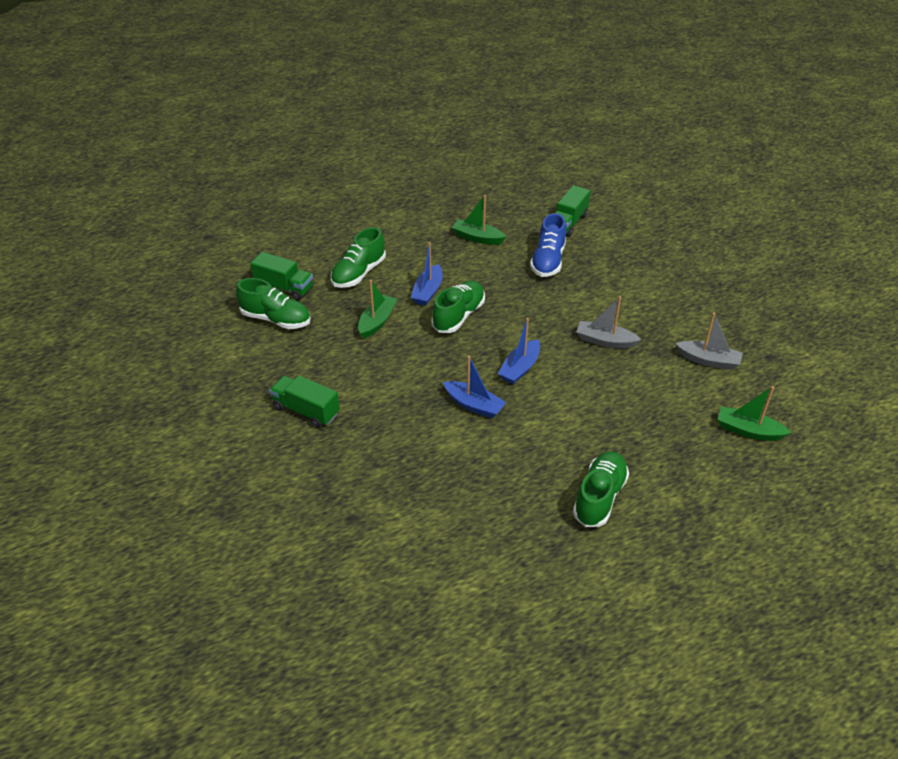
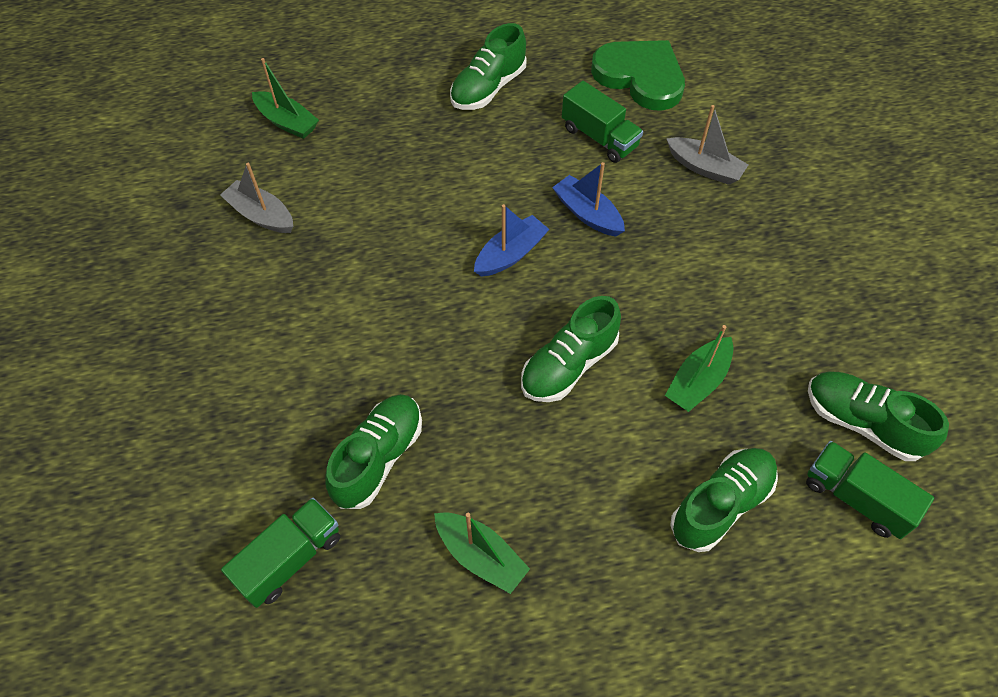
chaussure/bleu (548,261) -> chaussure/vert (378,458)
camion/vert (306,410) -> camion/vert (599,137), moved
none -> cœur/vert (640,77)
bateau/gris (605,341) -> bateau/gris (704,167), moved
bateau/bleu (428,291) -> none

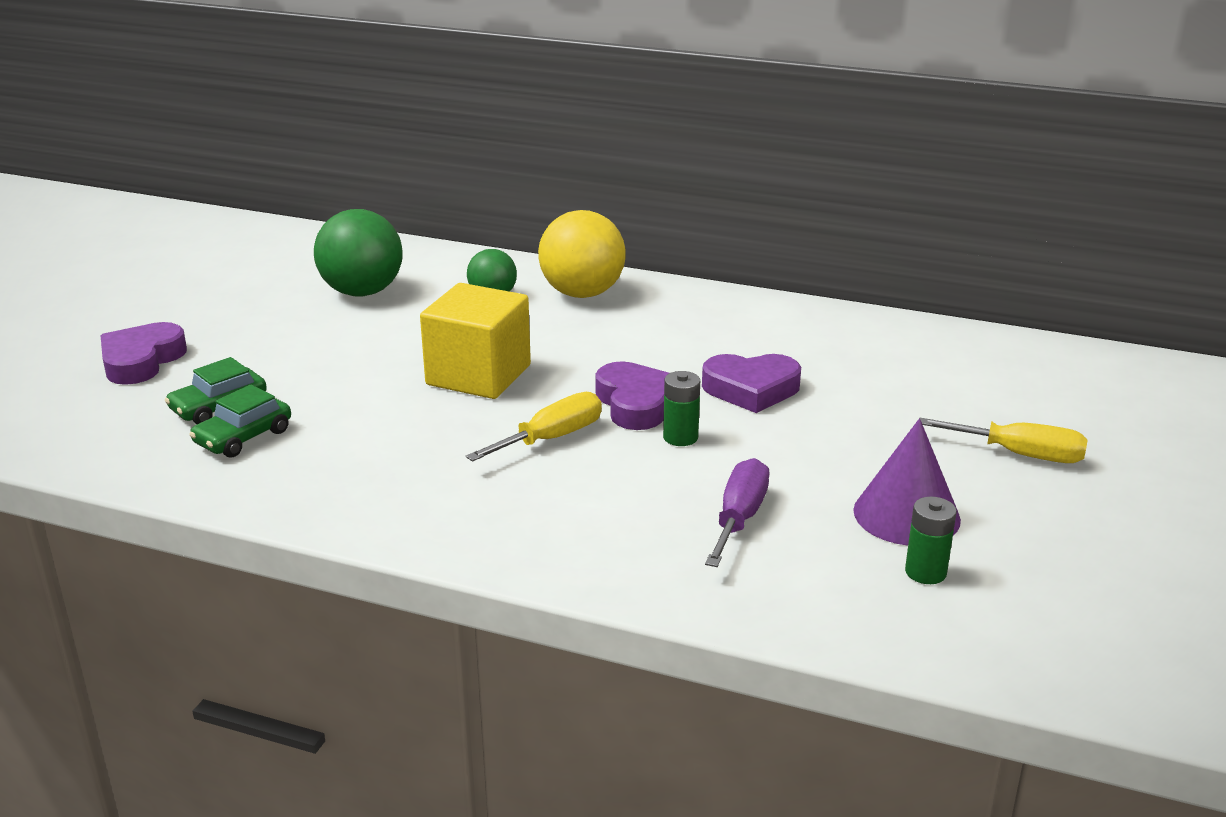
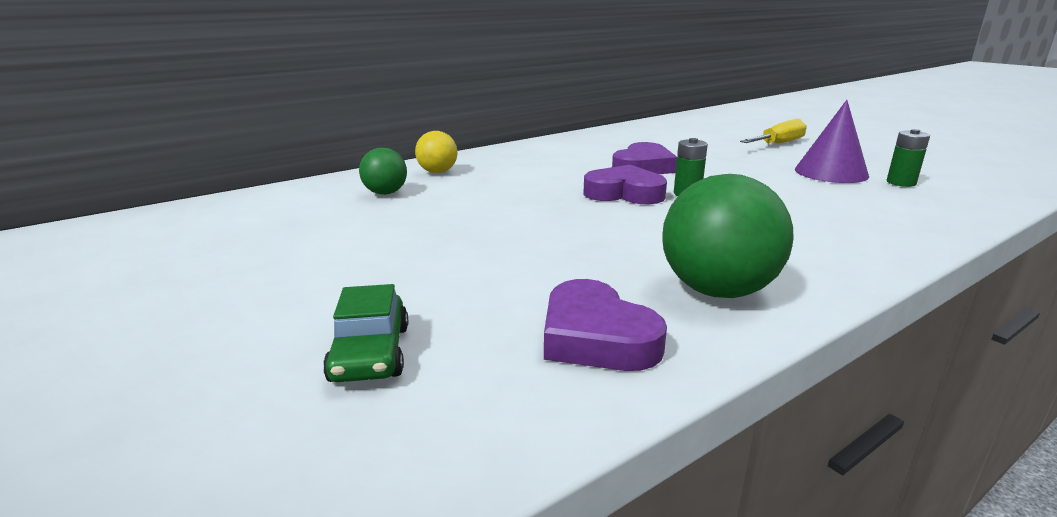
balle/jaune (582,293) -> balle/jaune (438,172), x0.57
cœur/violet (141,361) -> cœur/violet (596,337), moved
balle/vert (362,292) -> balle/vert (717,290), moved
voiture/vert (243,437) -> none
cube/jaune (478,375) -> none
tournevis/jaune (551,438) -> none
tournevis/violet (739,518) -> none

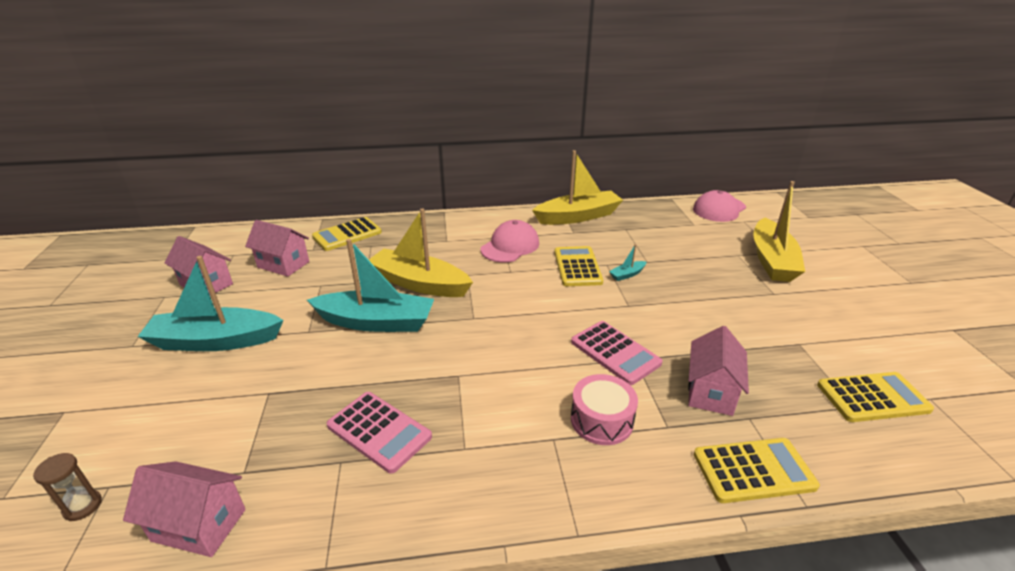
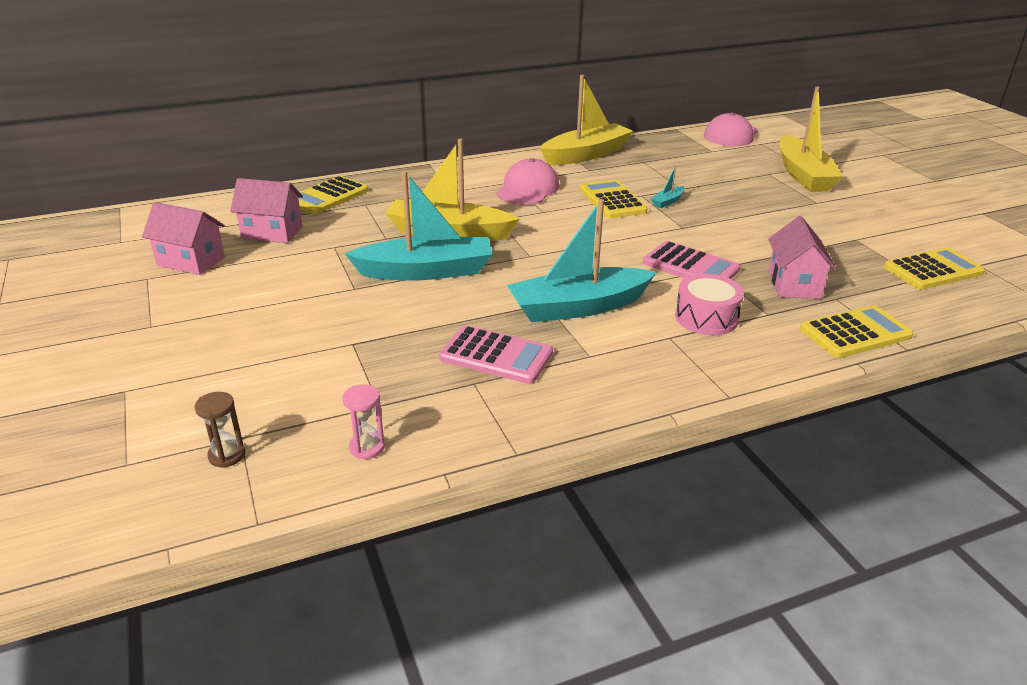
maison/rose (199,525) -> sablier/rose (367,447)
bateau/turquoise (215,341) -> bateau/turquoise (578,307), moved

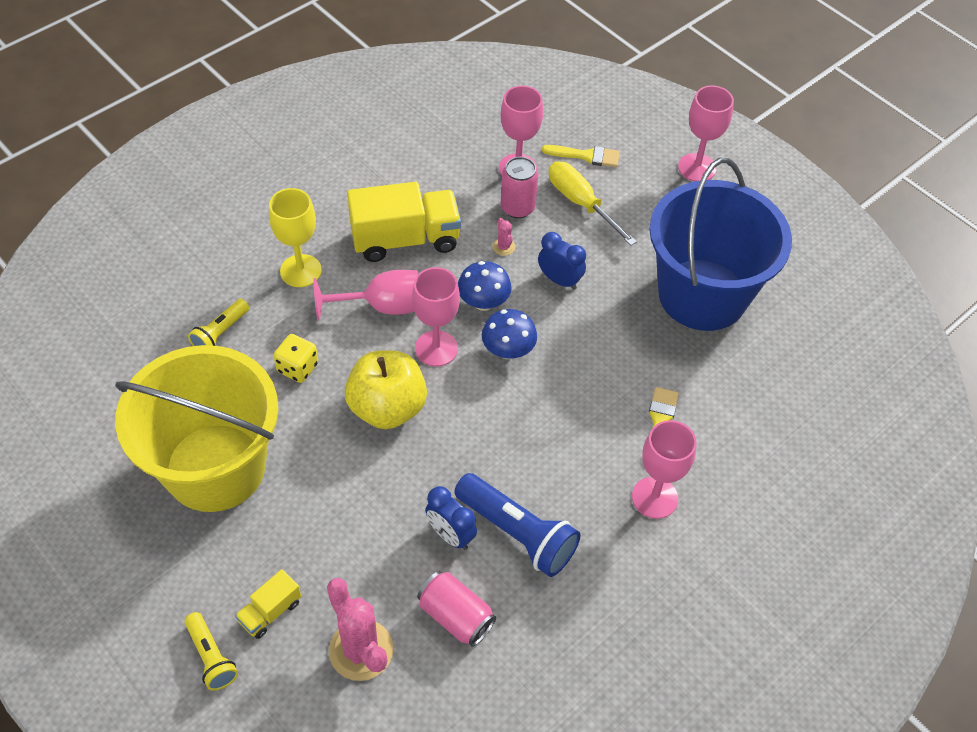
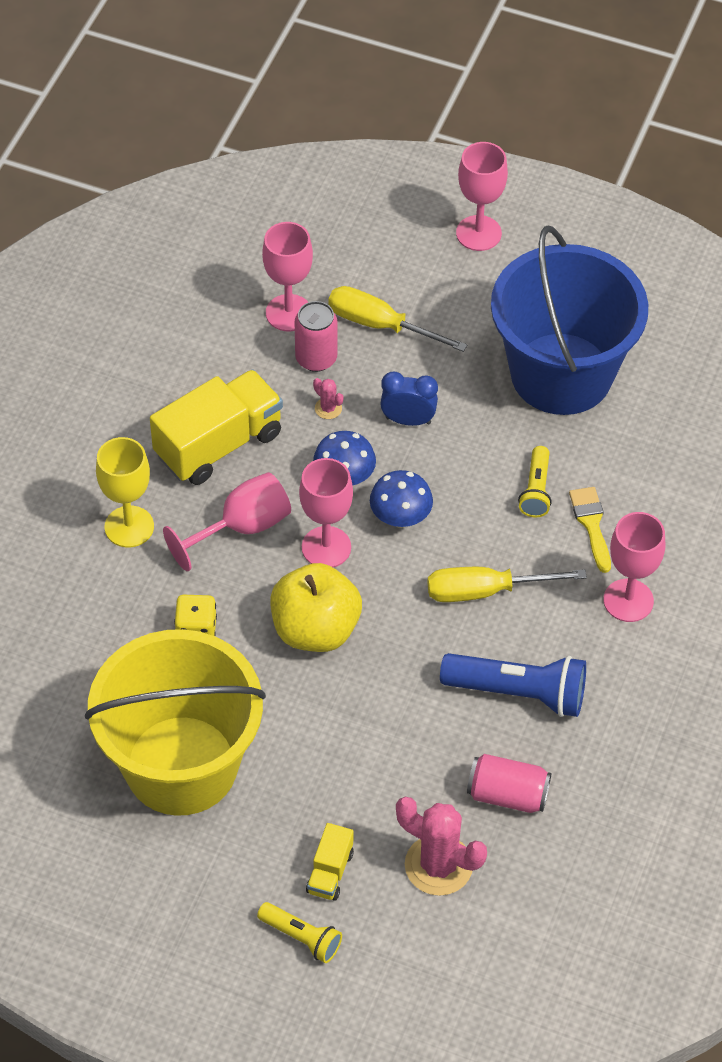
none -> tournevis/jaune (485,591)
lampe de poche/jaune (220,333) -> lampe de poche/jaune (536,490), moved
réveil/bleu (450,535) -> none
pinceau/jaune (586,156) -> none

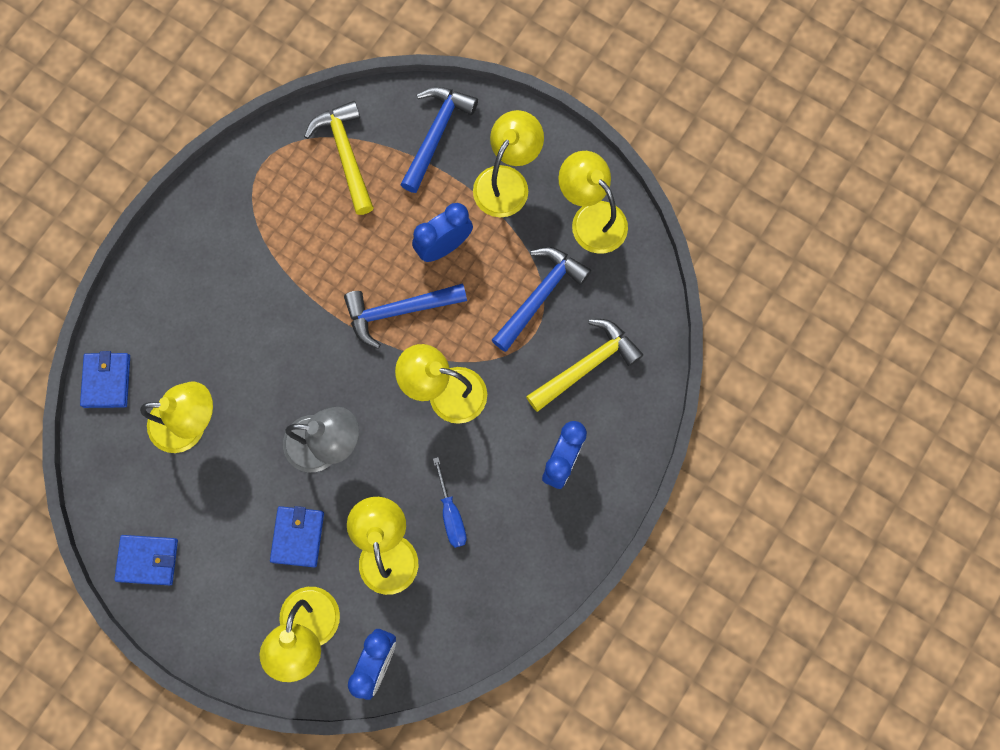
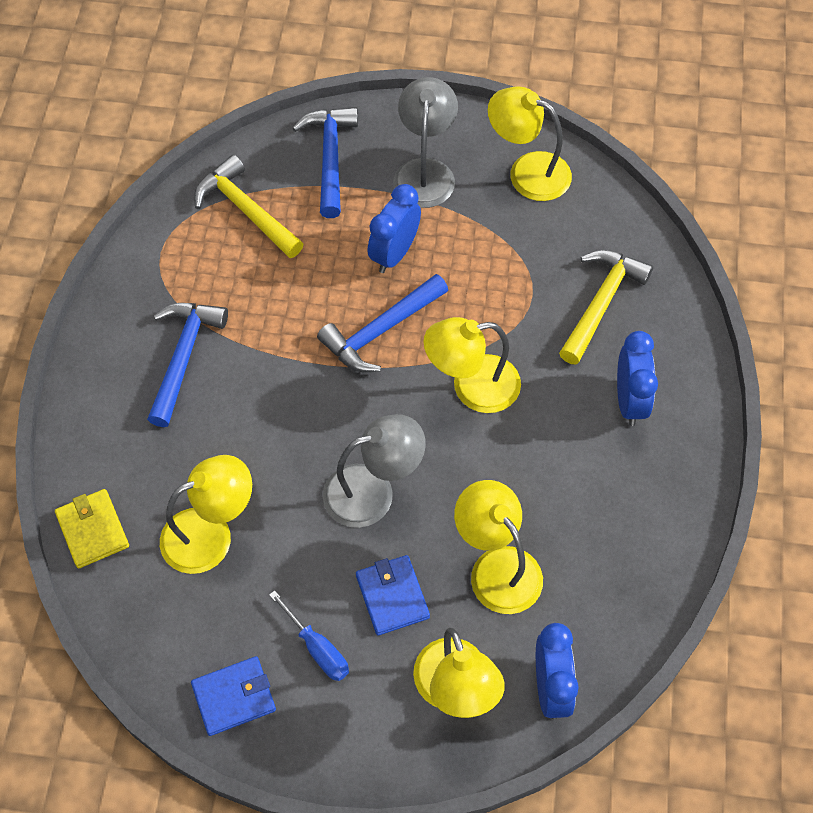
portefeuille/bleu (107,381) -> portefeuille/jaune (93,530)
marteau/bleu (540,295) -> marteau/bleu (183,357), moved
tournevis/bleu (451,514) -> tournevis/bleu (317,648), moved
lampe/jaune (507,181) -> lampe/gris (425,172)

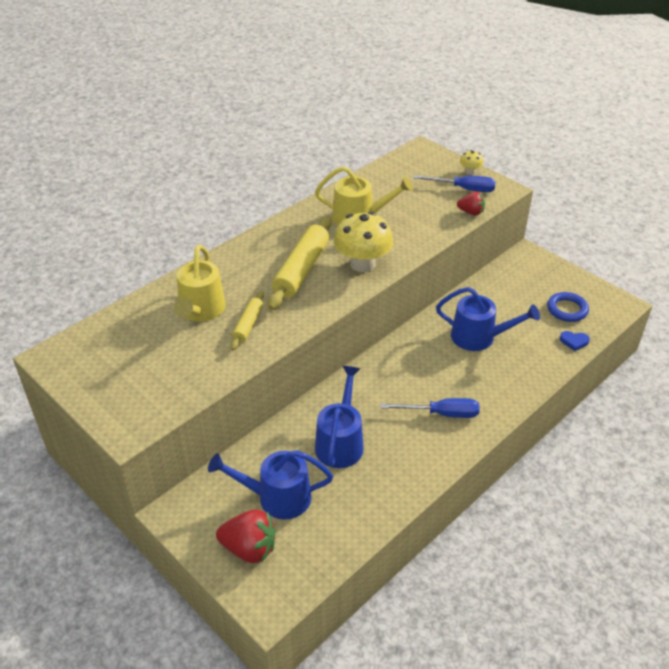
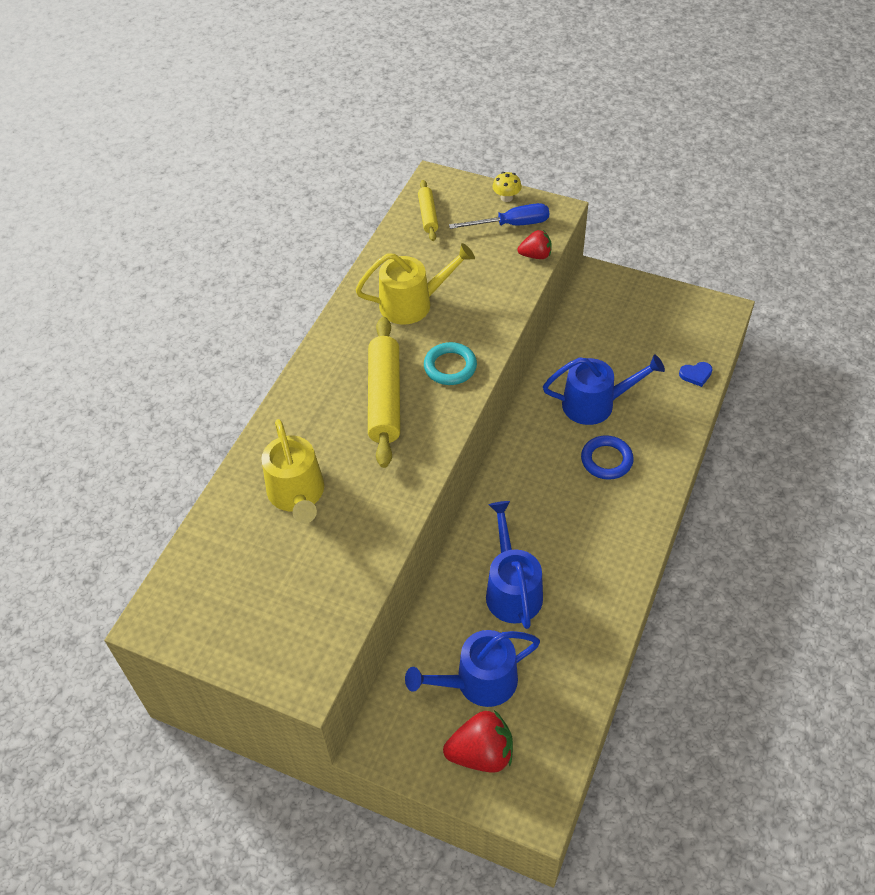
rouleau à pâtisserie/jaune (248,325) -> rouleau à pâtisserie/jaune (428,215), moved
champignon/jaune (362,264) -> anneau/turquoise (450,367)
anneau/bleu (567,309) -> anneau/bleu (606,460), moved
tournevis/bleu (441,414) -> none

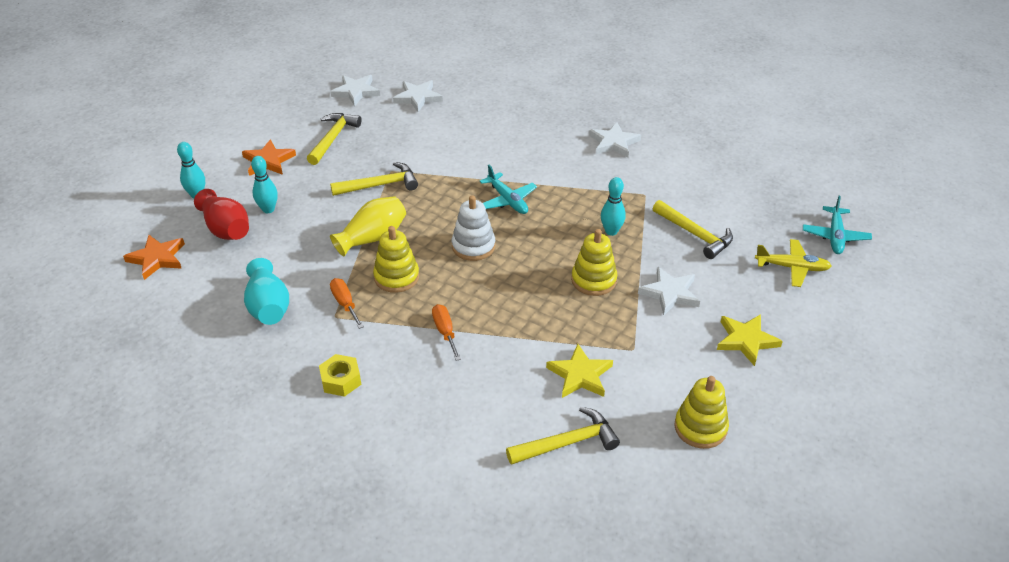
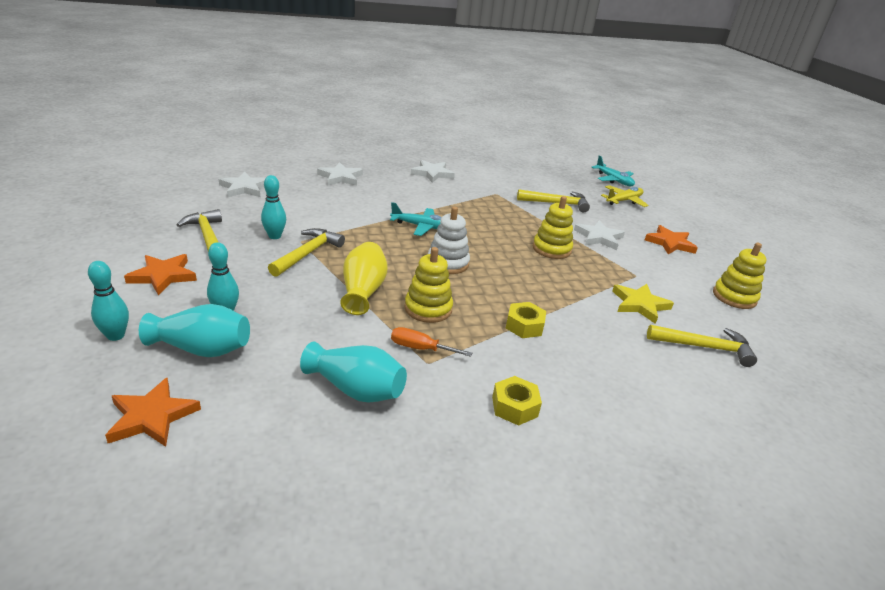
vase/rouge (226,229) -> vase/turquoise (202,349)
quille/turquoise (611,231) -> quille/turquoise (274,236), moved
étoile/blanc (356,92) -> étoile/blanc (340,177), moved
tournevis/orange (445,332) -> écrou/jaune (524,326)
étoile/jaune (746,340) -> étoile/orange (670,243)
marteau/jaune (568,443) -> marteau/jaune (705,347), 75 degrees clockwise

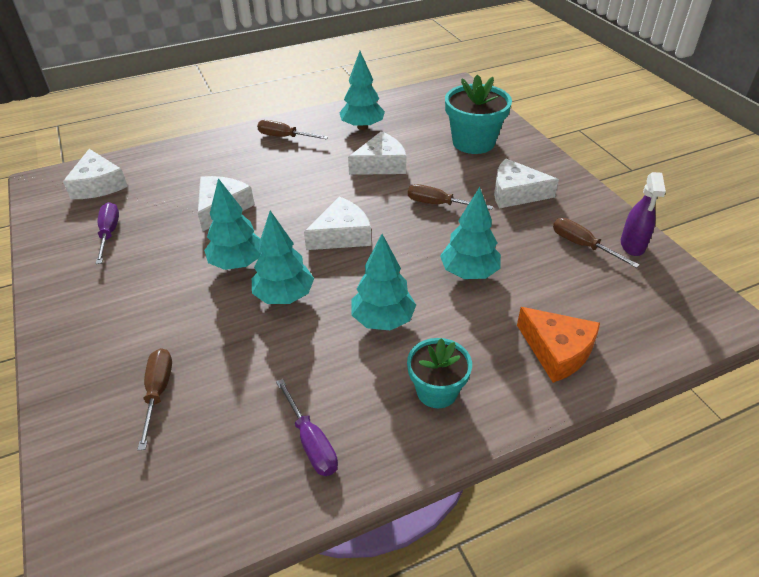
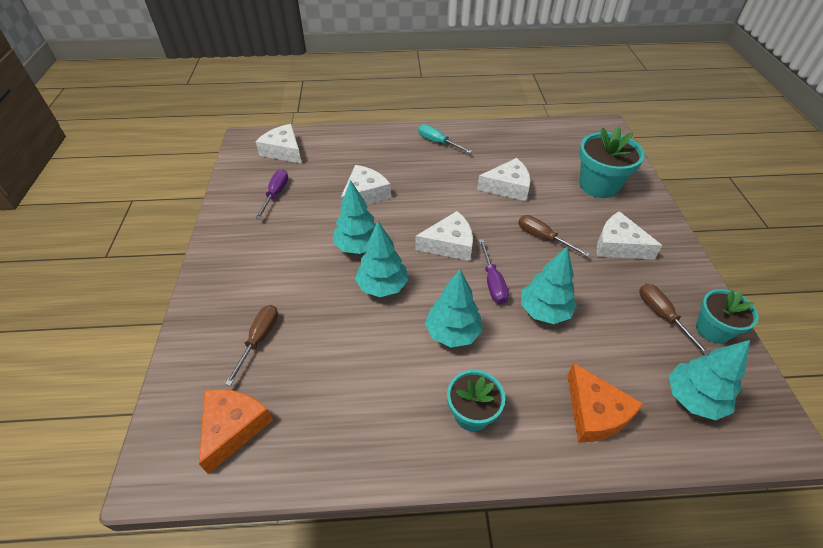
none -> fromage/orange (233,427)
fromage/blanc (98,185) -> fromage/blanc (283,151), 135 degrees clockwise
tournevis/marron (284,137) -> tournevis/turquoise (438,142)
tournevis/violet (311,442) -> tournevis/violet (492,282), moved
arbre/turquoise (362,127) -> arbre/turquoise (693,398), moved
vaporisateur/violet (632,245) -> pot de fleurs/turquoise (712,330)

